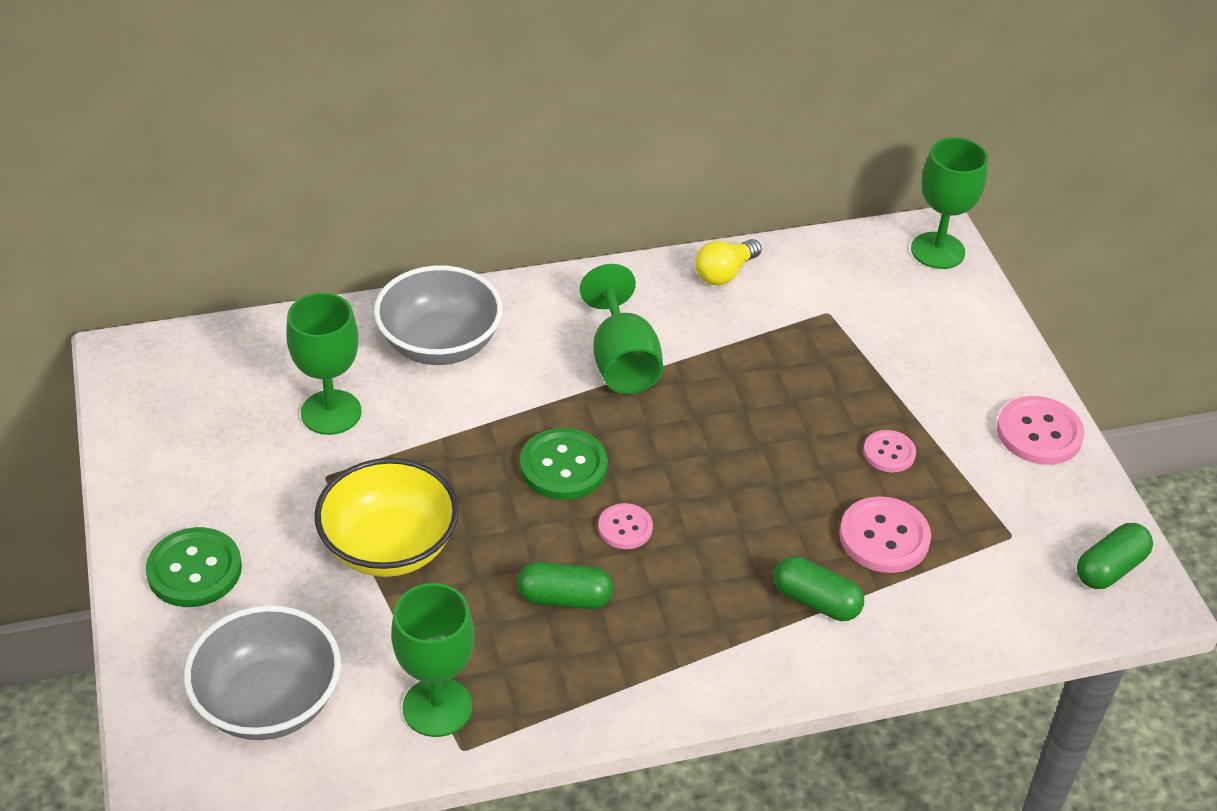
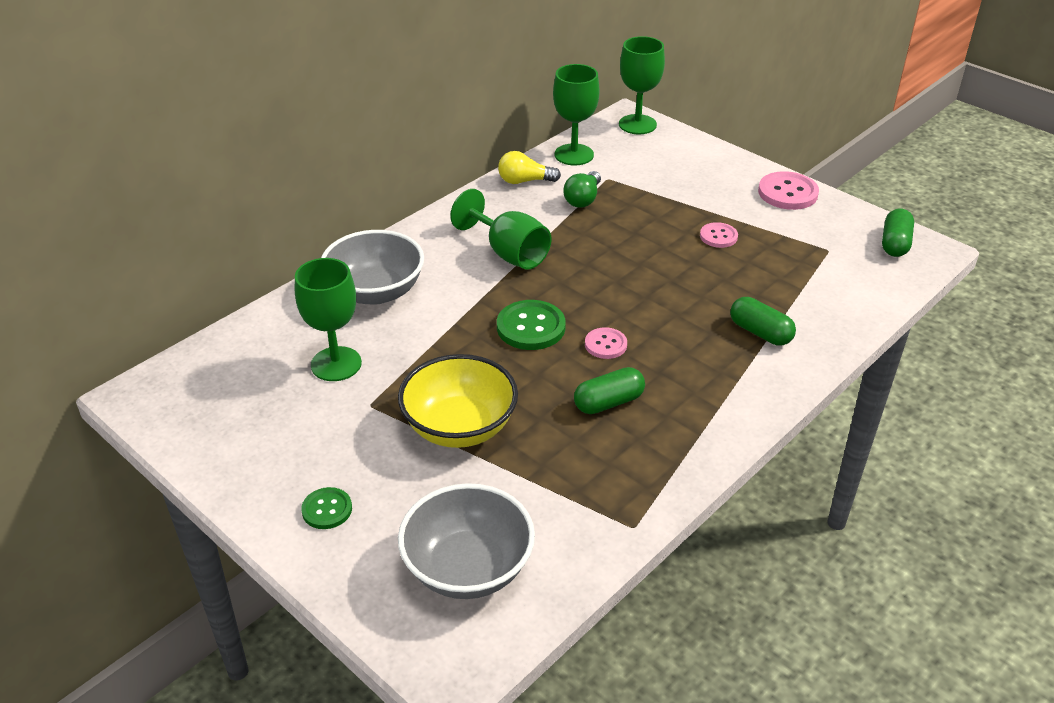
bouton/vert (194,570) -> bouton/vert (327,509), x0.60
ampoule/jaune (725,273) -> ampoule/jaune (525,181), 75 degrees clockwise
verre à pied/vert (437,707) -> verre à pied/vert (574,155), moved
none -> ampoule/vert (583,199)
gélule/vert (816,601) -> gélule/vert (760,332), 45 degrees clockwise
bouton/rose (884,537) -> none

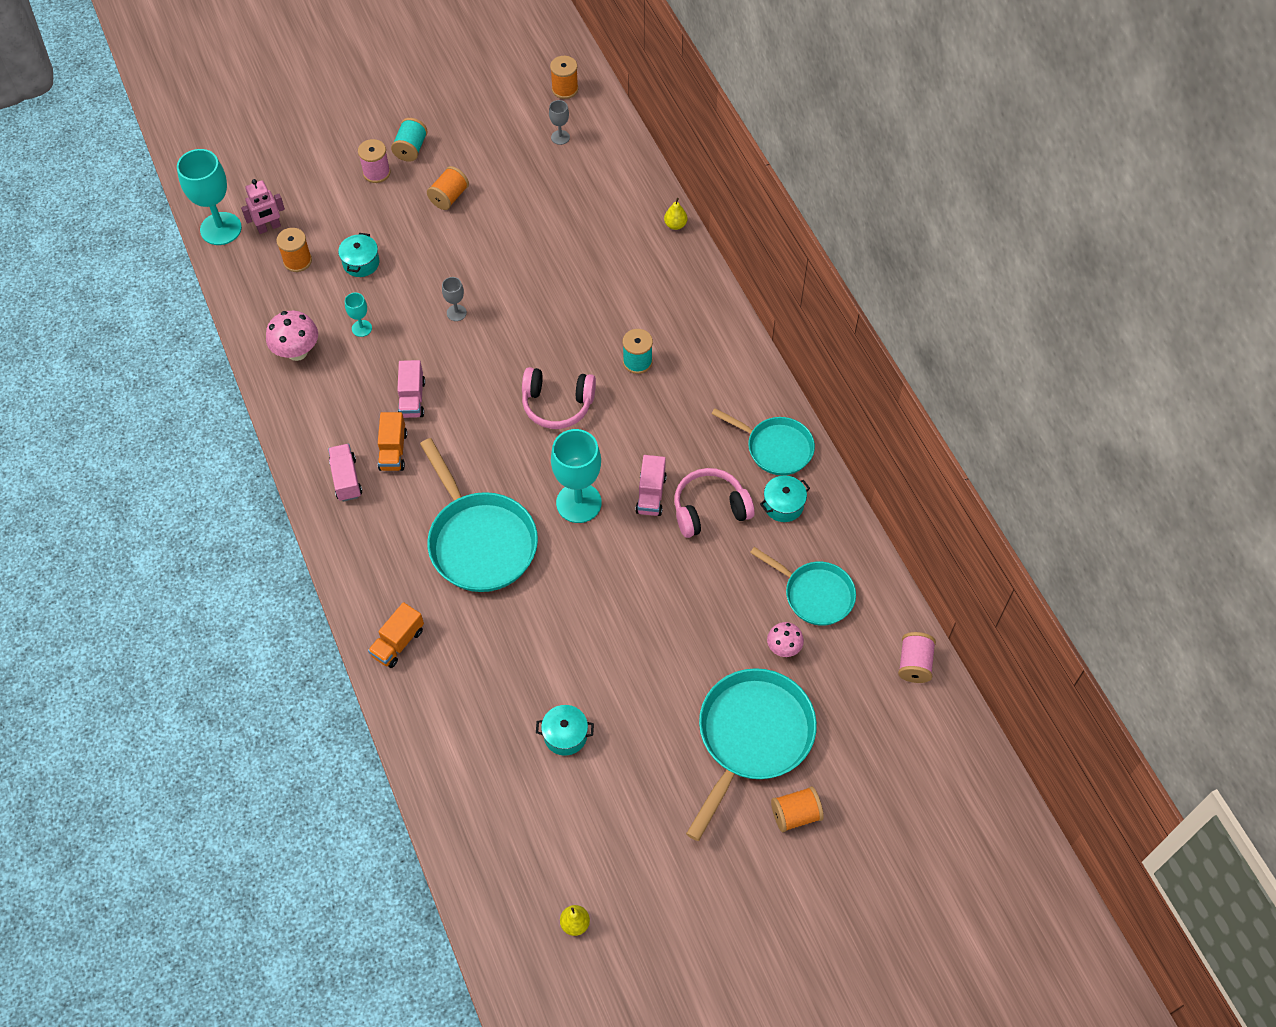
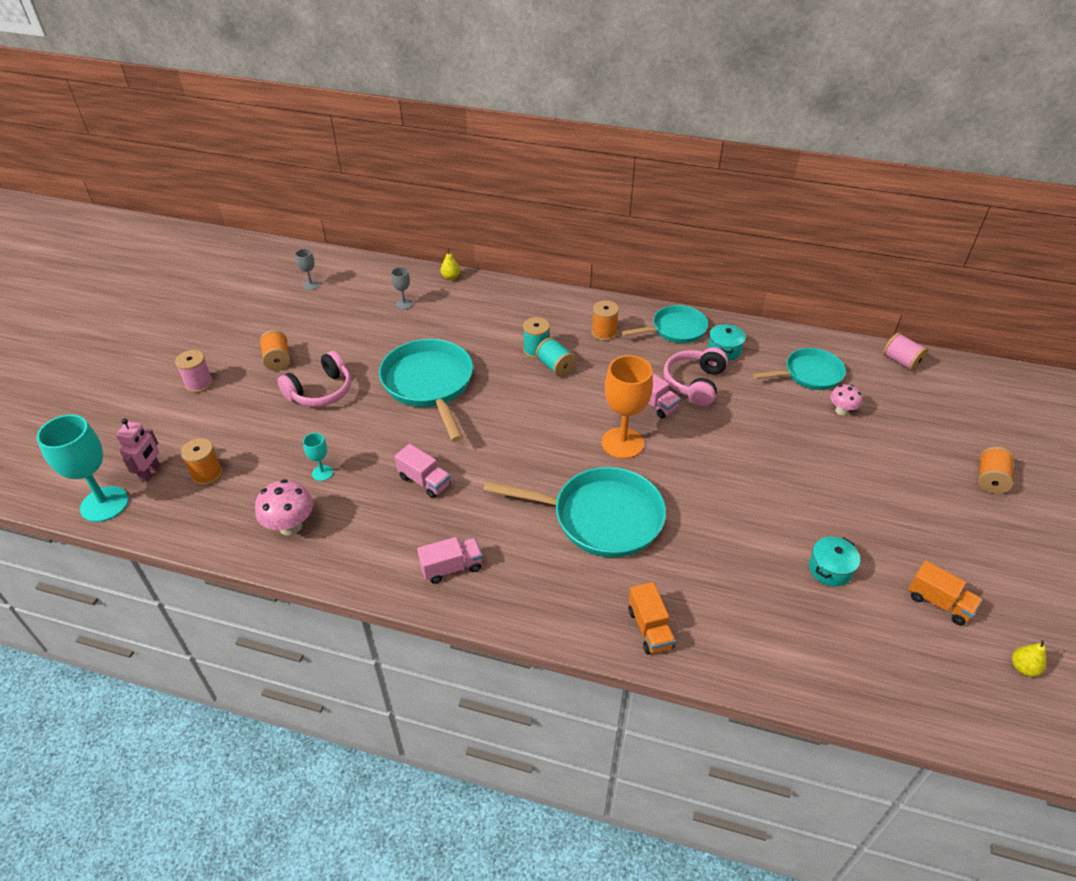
casque audio/rose (557,404) -> casque audio/rose (321,391), moved
poêle/turquoise (751,737) -> poêle/turquoise (429,385), moved
verre à pied/gris (456,313) -> verre à pied/gris (404,304), moved
camion/rose (346,479) -> camion/rose (451,567), 135 degrees clockwise
bobine/turquoise (411,149) -> bobine/turquoise (555,367), moved
bobine/orange (565,89) -> bobine/orange (604,333), moved
verre à pied/turquoise (578,503) -> verre à pied/orange (622,443)
camion/orange (393,451) -> camion/orange (939,603), moved
marmite/turquoise (361,263) -> none

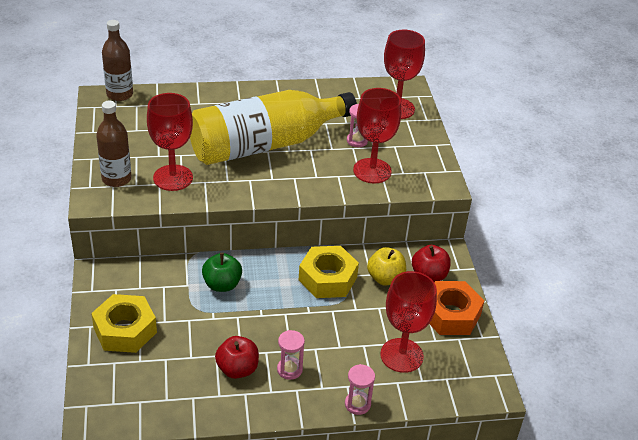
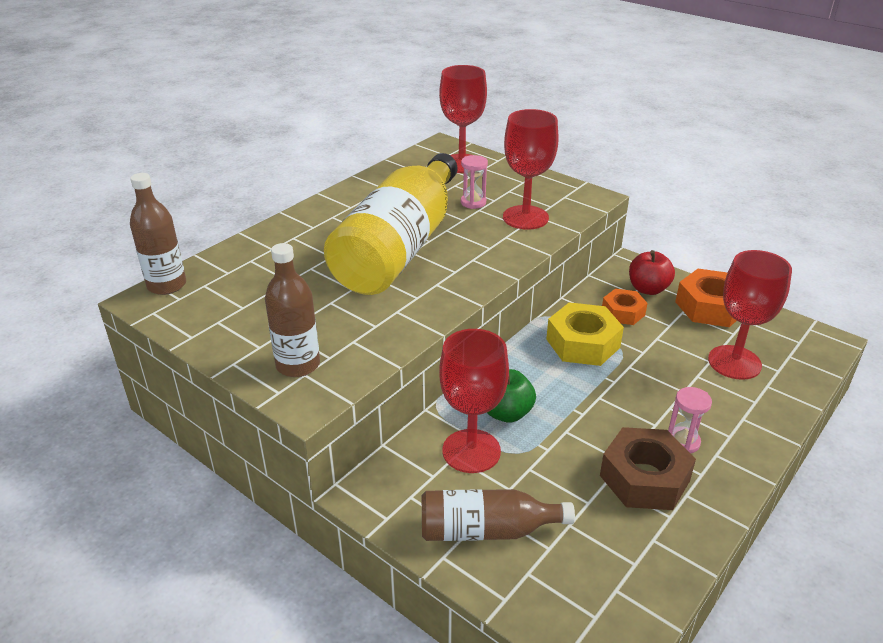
écrou/jaune (125,330) -> bouteille/marron (486,530)
verre à pied/rouge (173,178) -> verre à pied/rouge (471,451), moved
pomme/rouge (237,369) -> écrou/marron (644,478)
pomme/jaune (385,278) -> écrou/orange (623,312)
sablier/rose (357,404) -> none

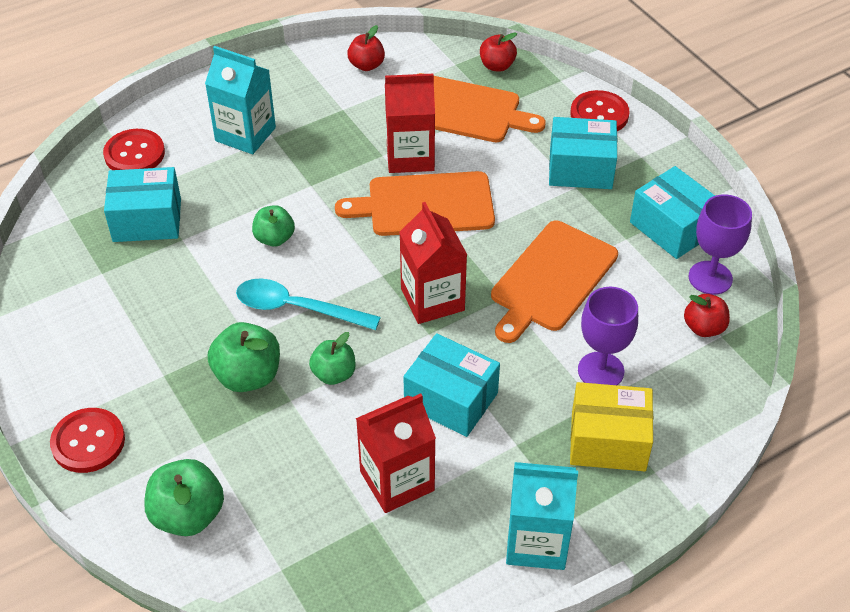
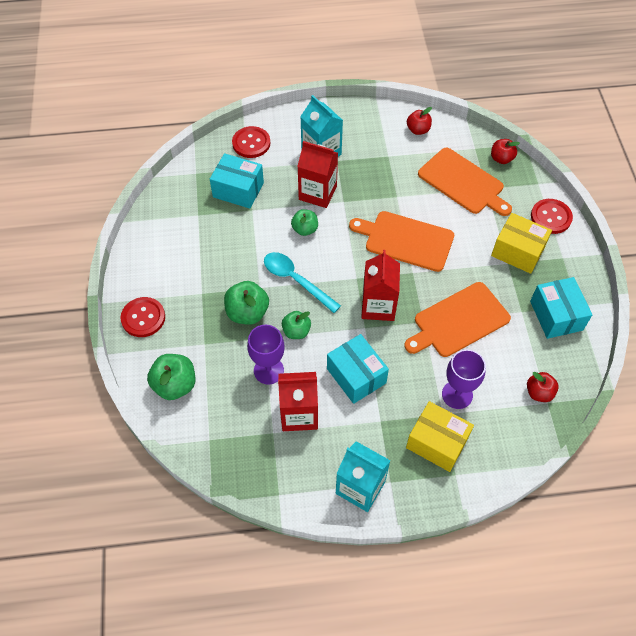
verre à pied/violet (710,278) -> verre à pied/violet (268,370), moved
brique de lait/rouge (410,156) -> brique de lait/rouge (317,193), moved
boîte/turquoise (580,169) -> boîte/jaune (517,251)

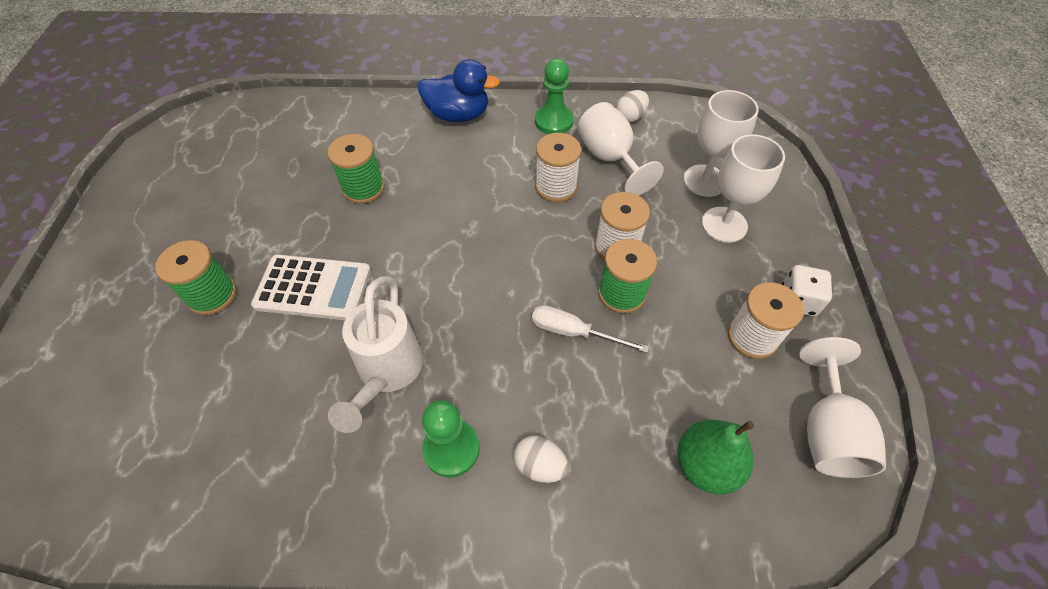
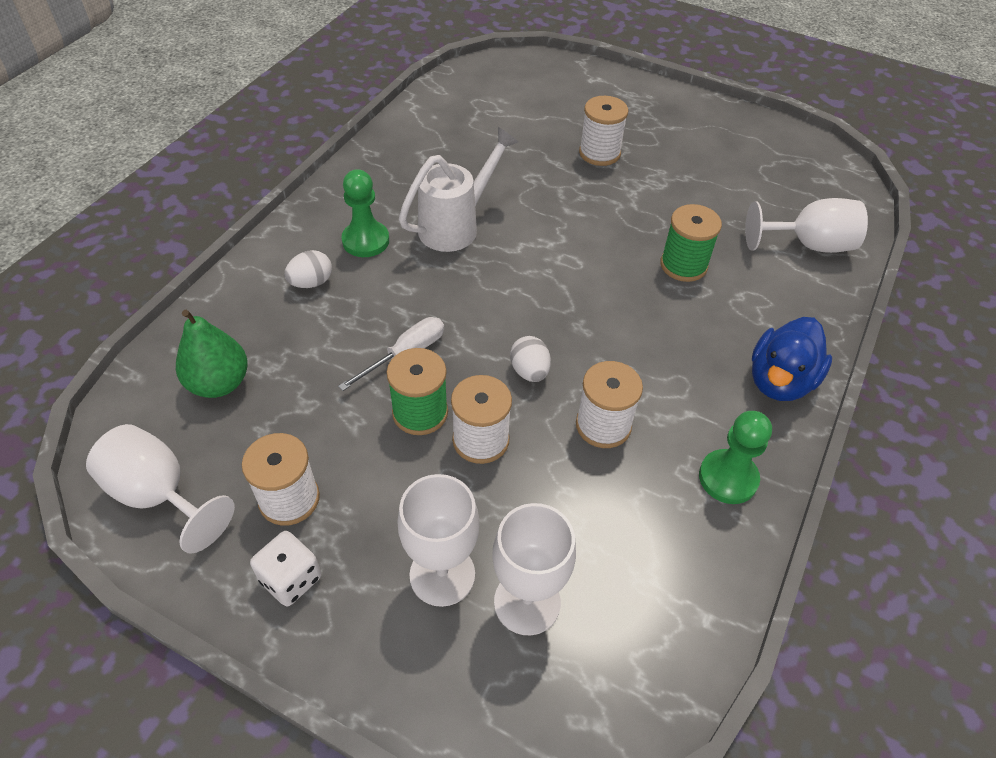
arrosoir/blanc (387,373) -> arrosoir/blanc (456,226), 105 degrees clockwise
œuf/blanc (630,117) -> œuf/blanc (529,371), moved
bobine/vert (212,295) -> bobine/blanc (599,153)
verre à pied/blanc (610,158) -> verre à pied/blanc (809,245), moved
calculatrice/blanc (313,288) -> none

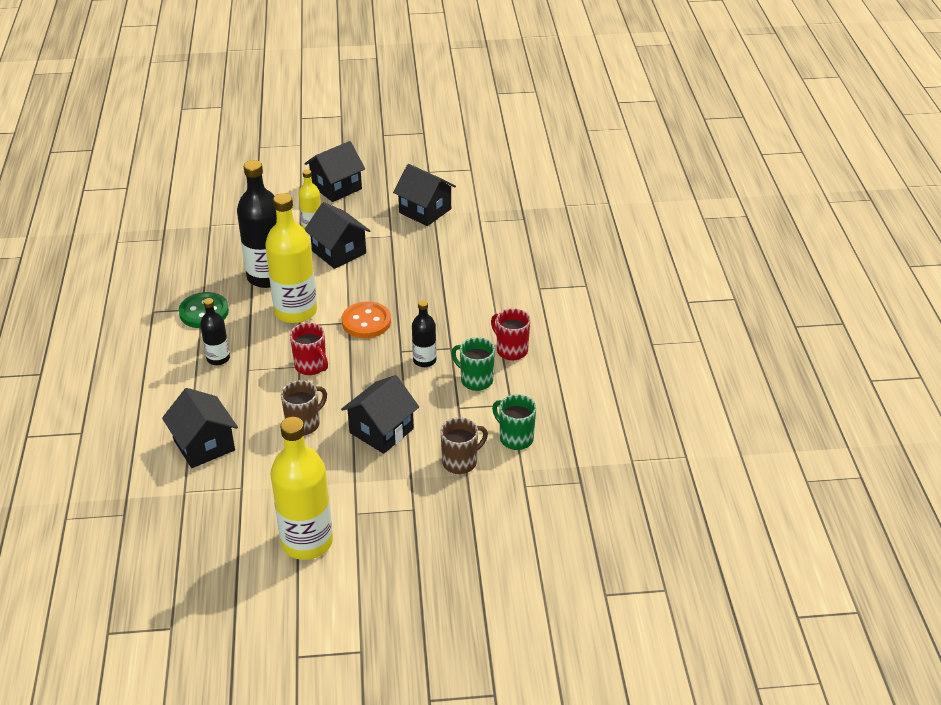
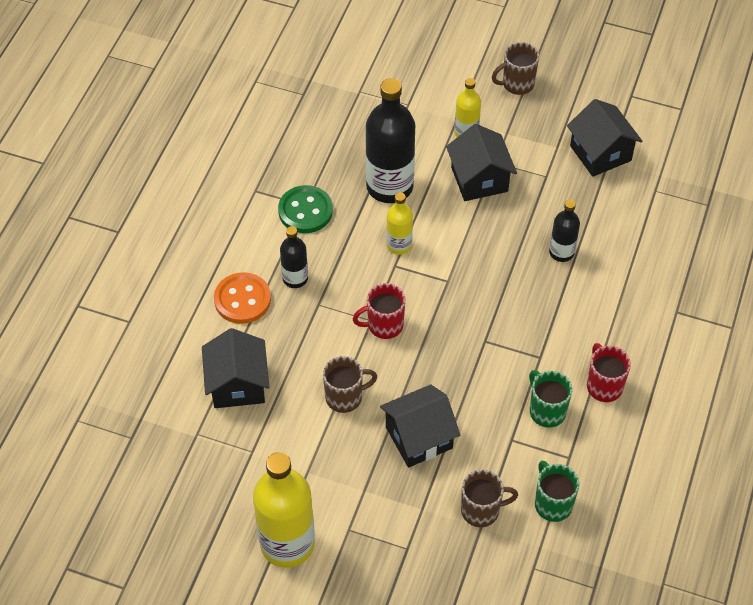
bouton/orange (366,322) -> bouton/orange (242,299), moved
tasse/rouge (311,366) -> tasse/rouge (384,325), 90 degrees clockwise
bouteille/jaune (296,311) -> bouteille/jaune (399,245), x0.52
maison/noir (336,187) -> tasse/marron (517,84)
bouteille/noir (424,360) -> bouteille/noir (561,252), moved

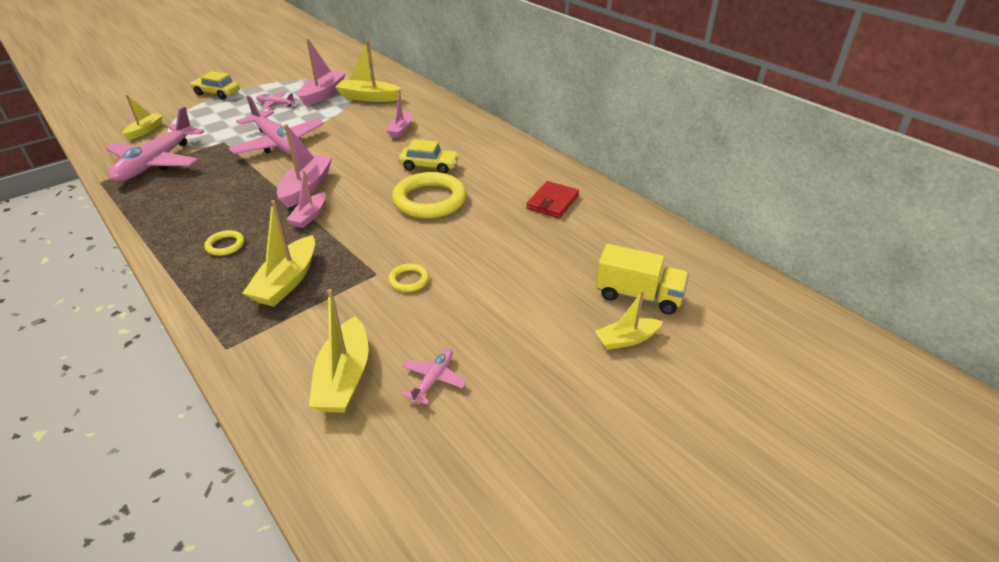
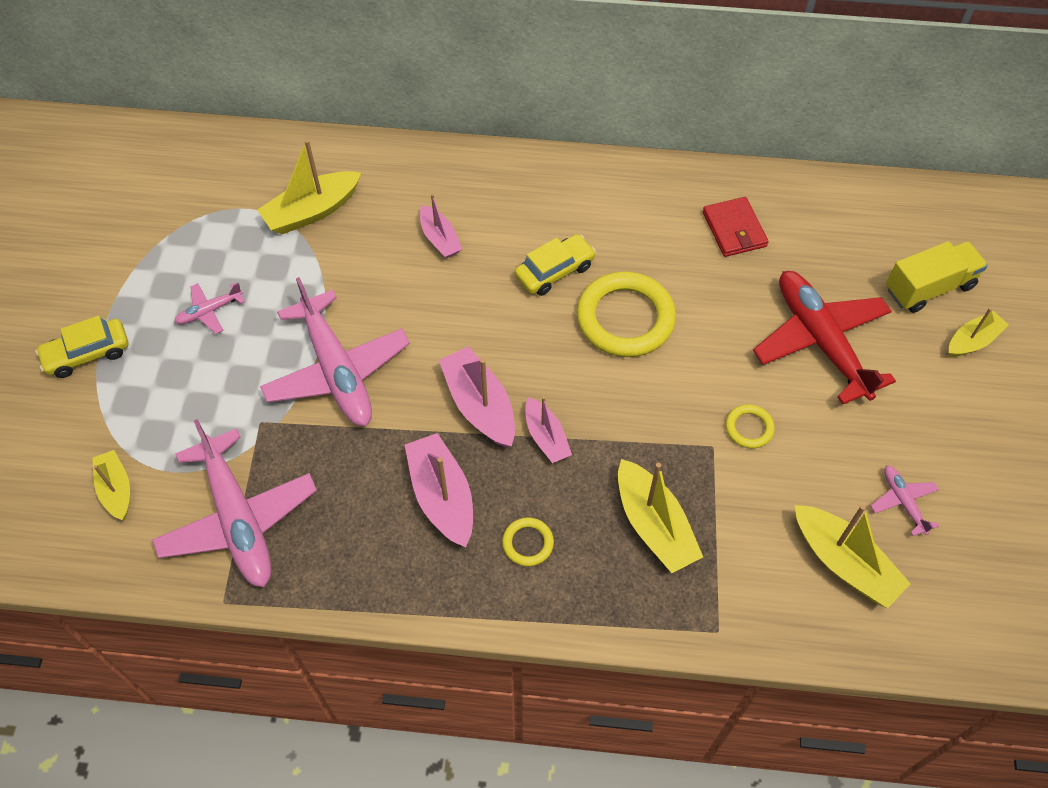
avion/rose (279,144) -> avion/rose (337,371), 60 degrees clockwise
bateau/rose (323,94) -> bateau/rose (442,497), moved
none -> avion/rouge (820,341)
bateau/jaune (626,339) -> bateau/jaune (972,341), 150 degrees counterclockwise

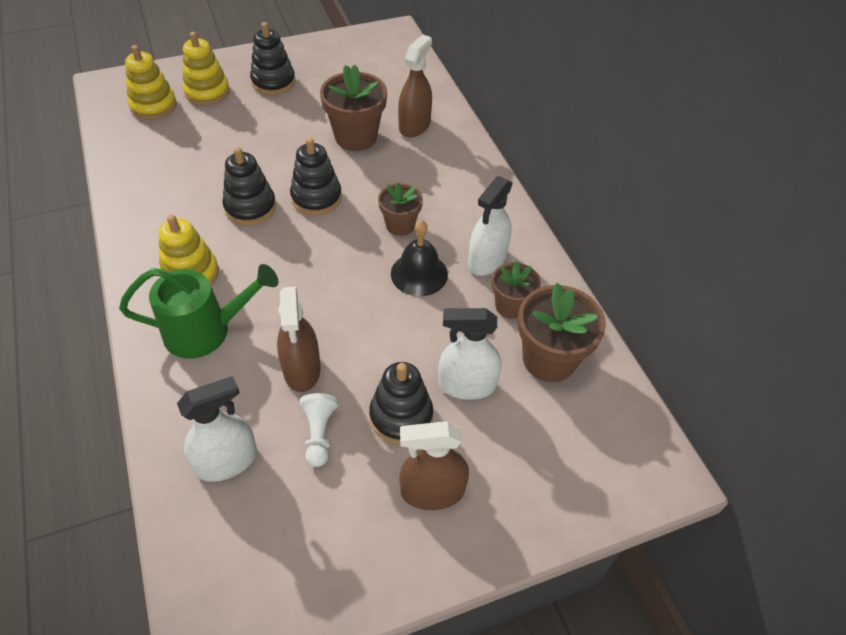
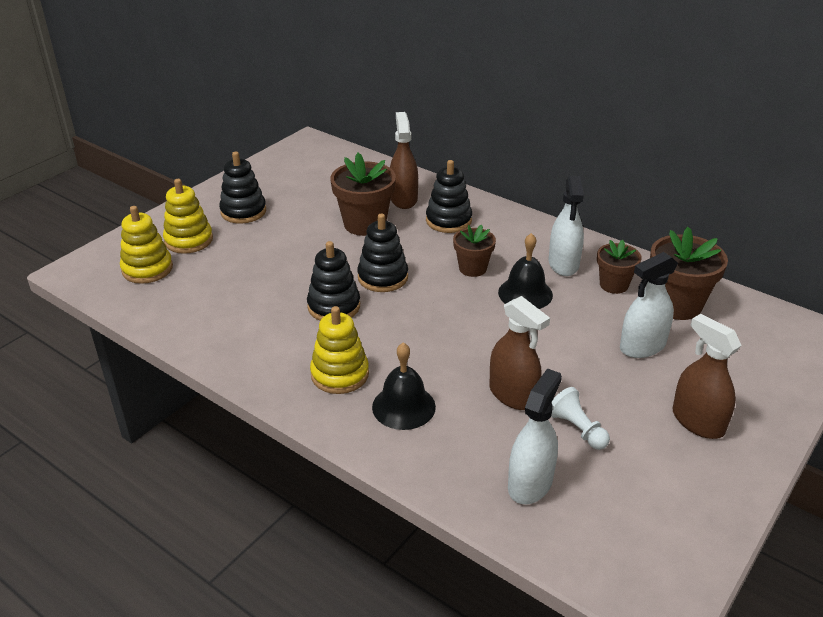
arrosoir/vert (206,330) -> cloche/noir (403,406)
jouet à empiler/noir (401,416) -> jouet à empiler/noir (448,220), moved
vaporisateur/marron (432,491) -> vaporisateur/marron (697,422), 90 degrees clockwise

